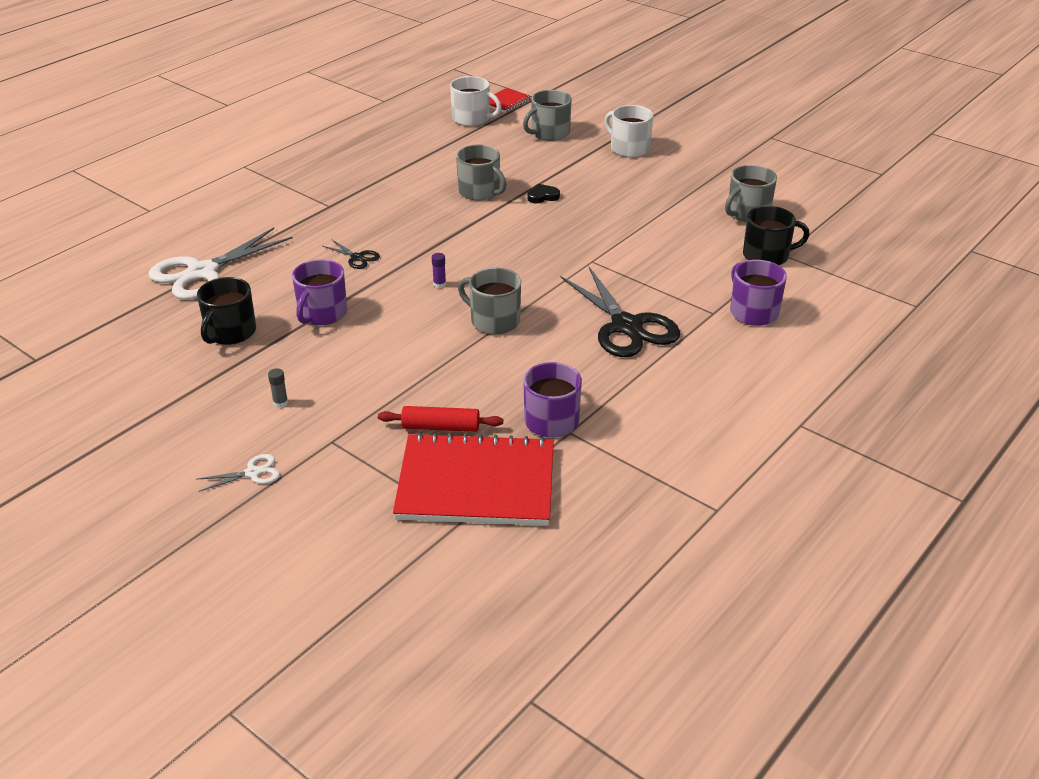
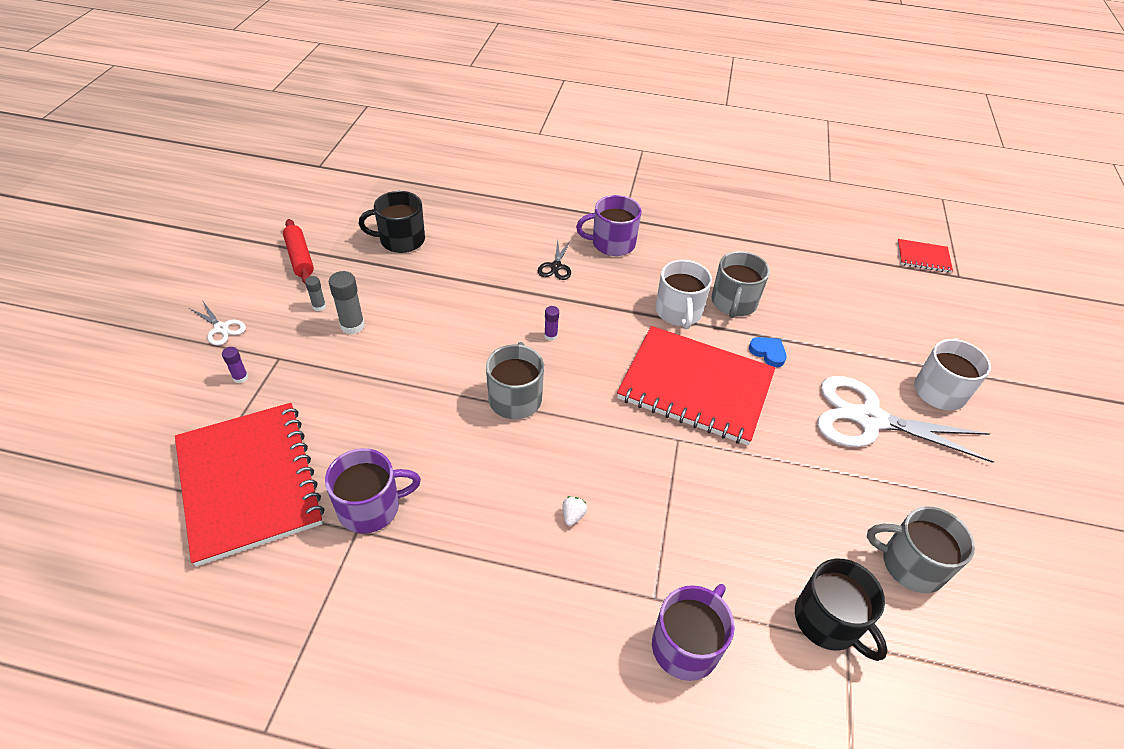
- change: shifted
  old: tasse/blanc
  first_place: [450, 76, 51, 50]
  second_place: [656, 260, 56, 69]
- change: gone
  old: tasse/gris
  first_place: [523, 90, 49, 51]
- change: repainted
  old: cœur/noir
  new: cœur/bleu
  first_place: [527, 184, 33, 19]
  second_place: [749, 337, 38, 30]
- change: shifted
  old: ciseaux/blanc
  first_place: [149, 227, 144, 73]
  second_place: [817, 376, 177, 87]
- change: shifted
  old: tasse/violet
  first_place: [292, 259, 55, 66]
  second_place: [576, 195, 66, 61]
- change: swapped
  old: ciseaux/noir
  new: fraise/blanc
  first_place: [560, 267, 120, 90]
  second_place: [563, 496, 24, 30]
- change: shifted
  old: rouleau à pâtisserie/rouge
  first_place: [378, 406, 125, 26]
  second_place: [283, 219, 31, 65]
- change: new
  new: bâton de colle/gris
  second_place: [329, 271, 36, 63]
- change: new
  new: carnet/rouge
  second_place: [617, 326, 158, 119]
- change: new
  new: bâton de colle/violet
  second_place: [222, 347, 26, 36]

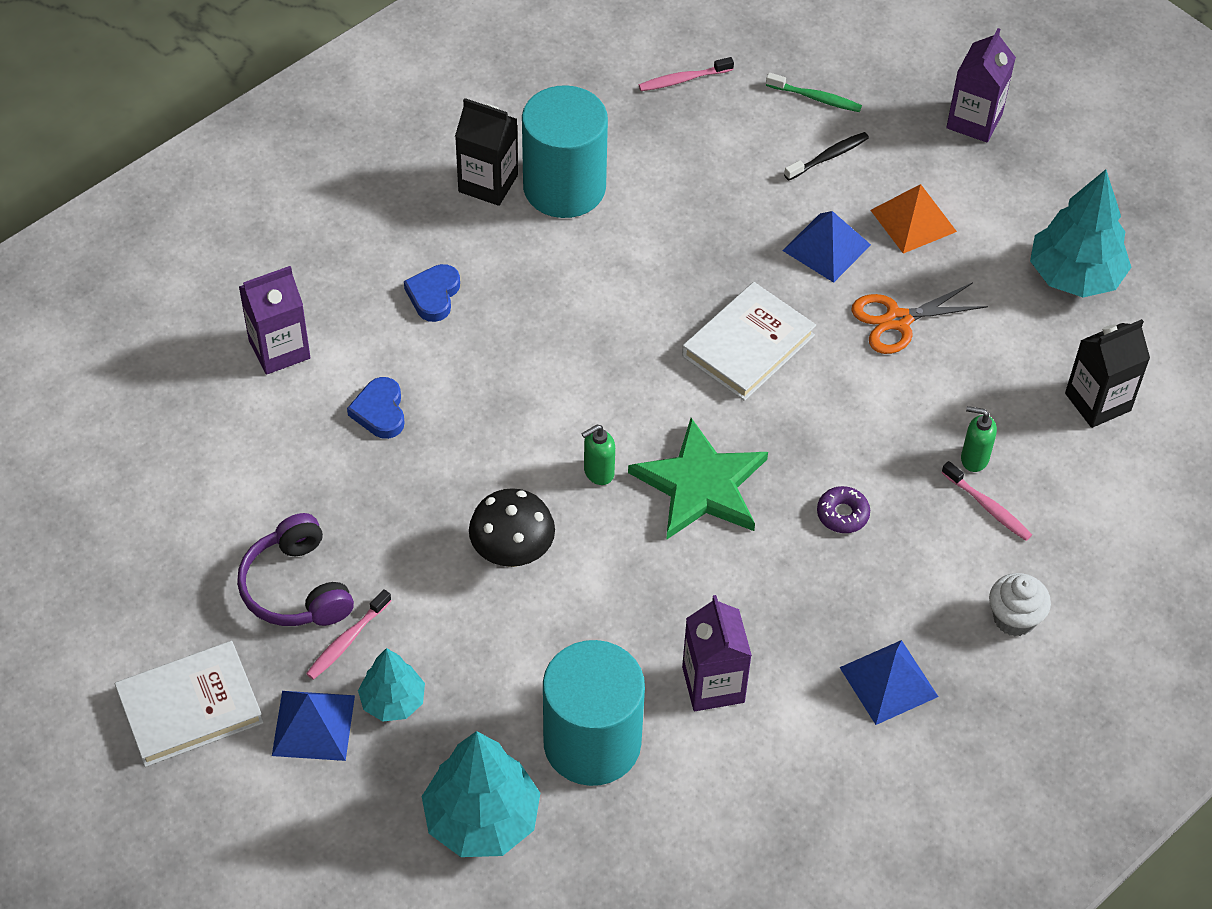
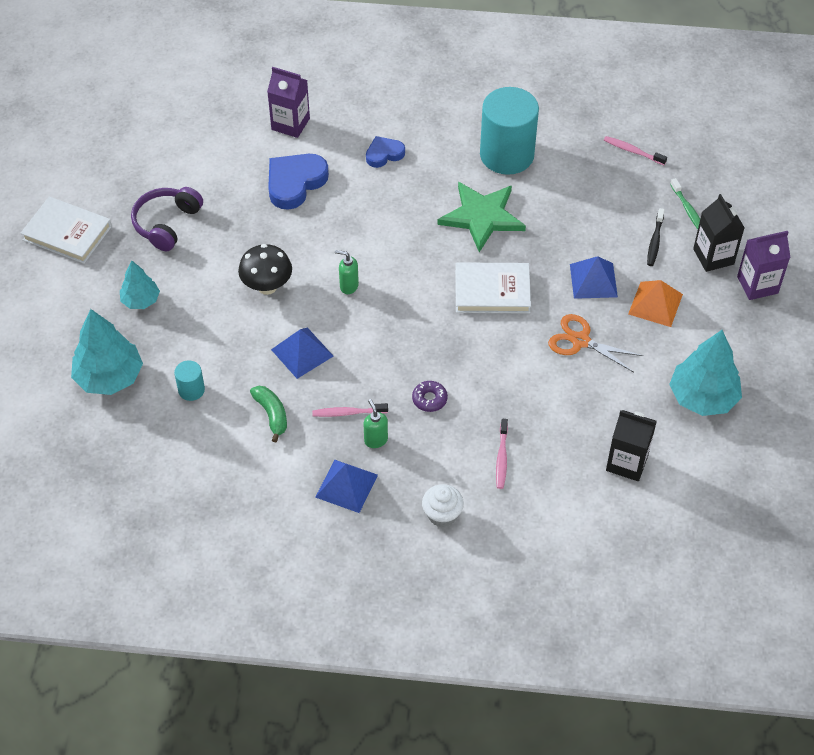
- change: shifted
  old: brique de lait/noir
  first_place: [455, 98, 63, 108]
  second_place: [693, 194, 52, 78]
- change: rotated
  old: brosse à dents/noir
  first_place: [784, 132, 85, 48]
  second_place: [647, 208, 18, 58]
  degrees: 90
- change: scaled
  old: cœur/bleu
  first_place: [347, 377, 58, 62]
  second_place: [268, 154, 61, 56]
  factor: 1.68
- change: shifted
  old: distributeur de savon/vert
  first_place: [961, 406, 36, 66]
  second_place: [364, 399, 24, 49]
- change: shifted
  old: étoile/vert
  first_place: [628, 418, 140, 122]
  second_place: [437, 182, 89, 70]
- change: shifted
  old: brosse à dents/rose
  first_place: [306, 589, 86, 91]
  second_place: [312, 403, 76, 14]
- change: swapped
  old: brique de lait/violet
  new: banane/vert
  first_place: [682, 595, 70, 116]
  second_place: [250, 386, 37, 56]
- change: scaled
  old: cylindre/turquoise
  first_place: [543, 640, 102, 146]
  second_place: [174, 360, 31, 41]
  factor: 0.44
- change: shifted
  old: pyramide/bleu
  first_place: [272, 691, 83, 70]
  second_place: [271, 327, 62, 52]

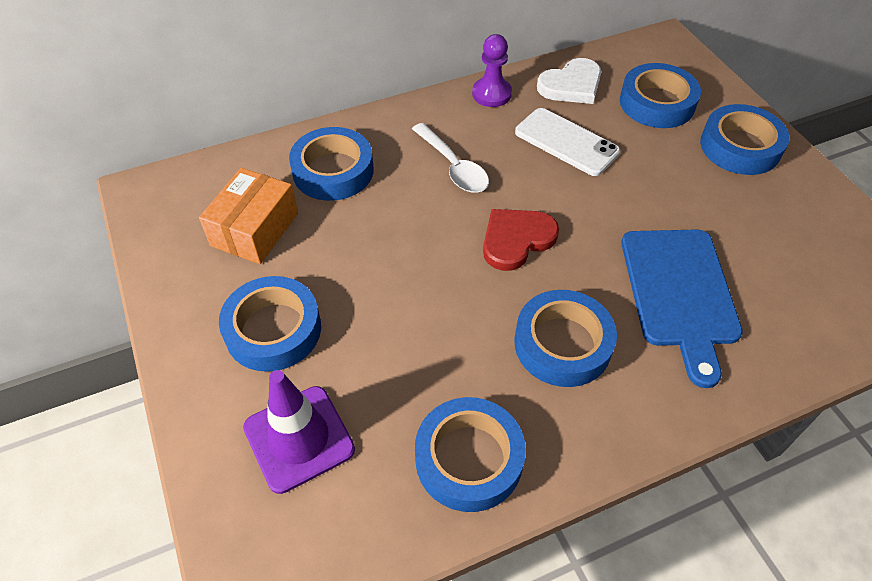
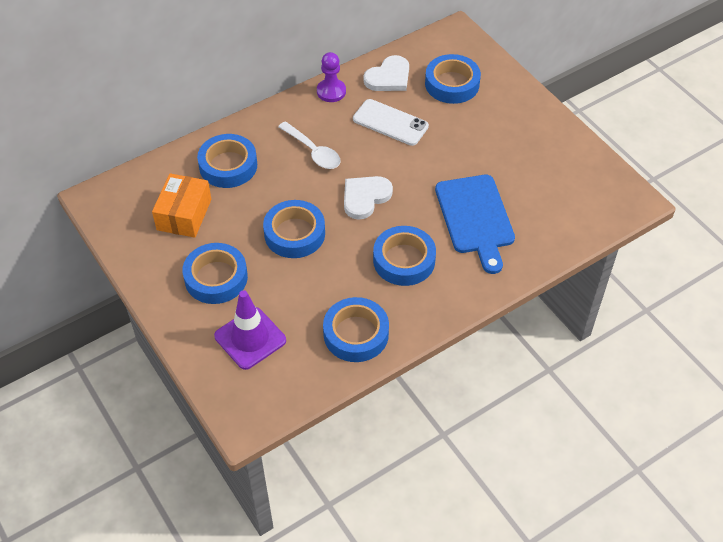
- change: shifted
  old: ruban adhésif/bleu
  first_place: [700, 104, 90, 71]
  second_place: [263, 200, 62, 58]
- change: repainted
  old: cœur/rouge
  new: cœur/blanc
  first_place: [483, 209, 76, 62]
  second_place: [344, 176, 49, 44]

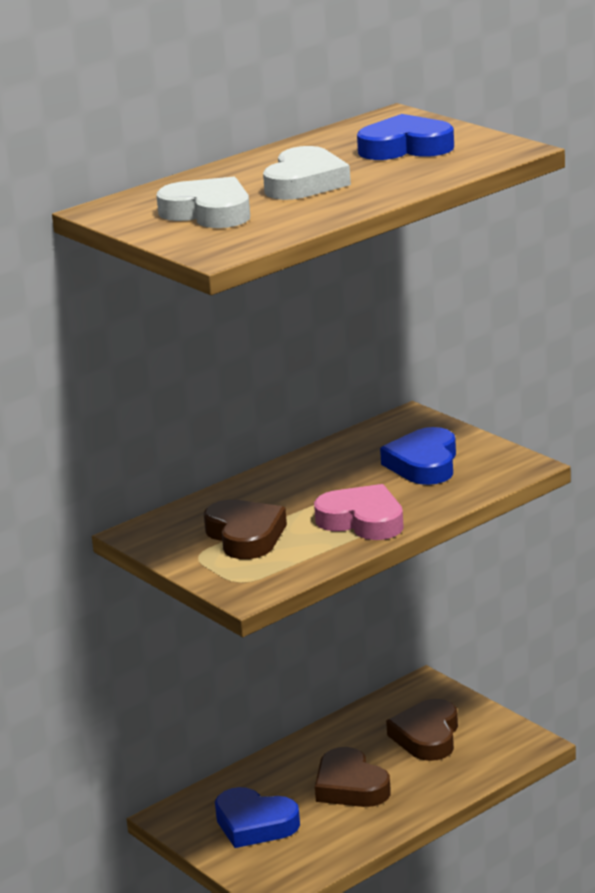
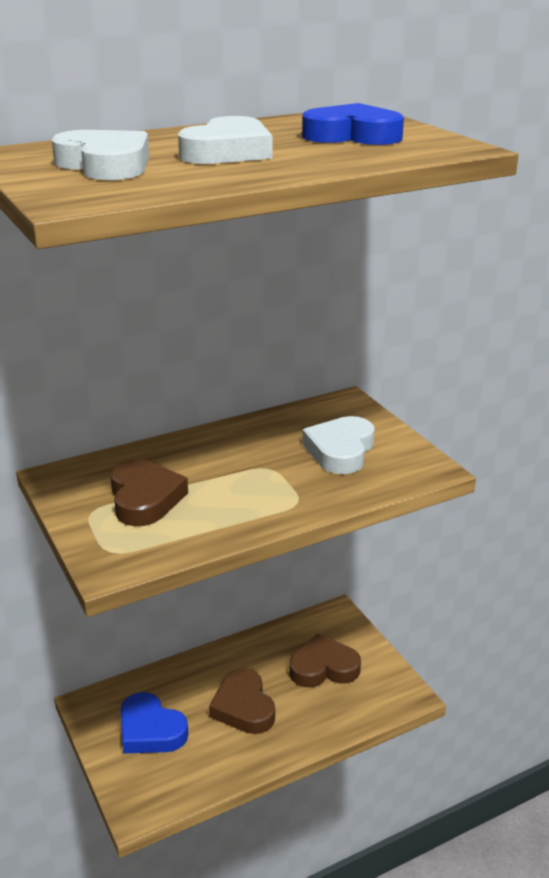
- change: repainted
  old: cœur/bleu
  new: cœur/blanc
  first_place: [380, 427, 76, 58]
  second_place: [302, 416, 72, 58]
- change: gone
  old: cœur/rose
  first_place: [314, 484, 90, 56]
- change: rotated
  old: cœur/marron
  first_place: [386, 699, 72, 62]
  second_place: [289, 634, 72, 53]
  degrees: 60

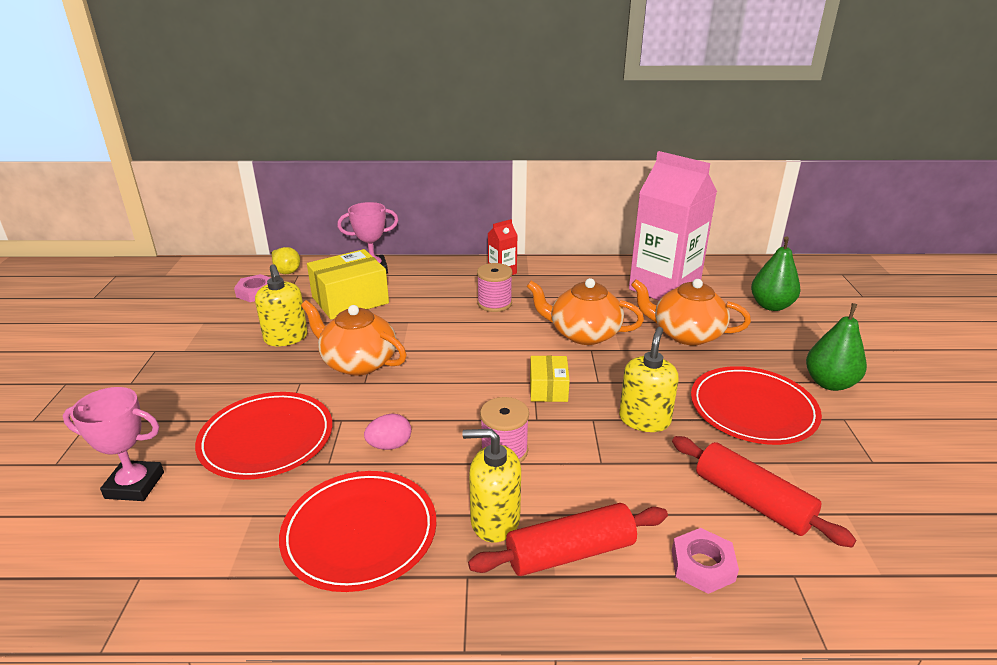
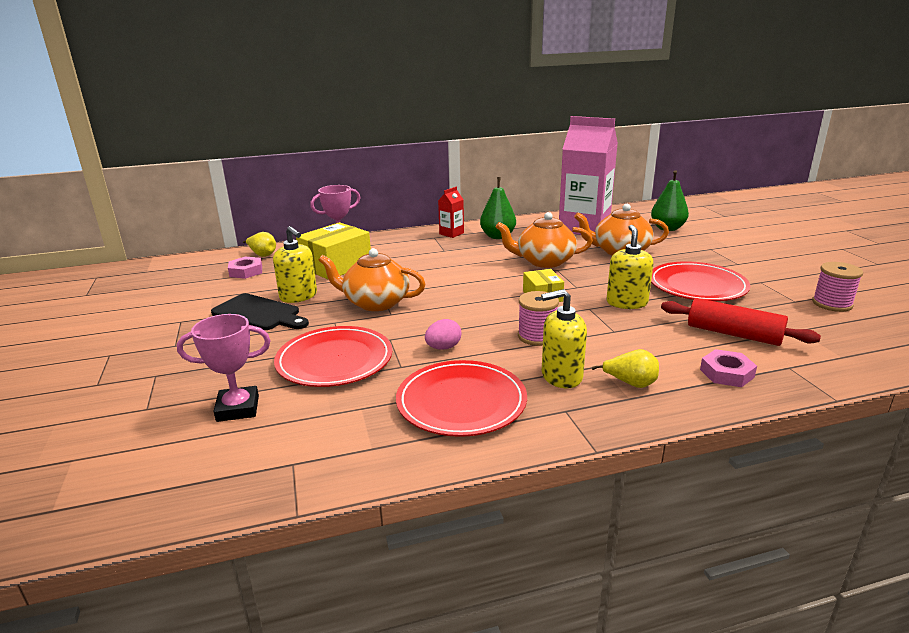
- change: shifted
  old: bobine/rose
  first_place: [477, 263, 36, 49]
  second_place: [812, 262, 51, 50]
- change: shifted
  old: poire/vert
  first_place: [806, 303, 61, 88]
  second_place: [480, 177, 36, 62]
- change: swapped
  old: rouleau à pâtisserie/rouge
  new: poire/jaune
  first_place: [468, 503, 200, 73]
  second_place: [592, 349, 67, 39]
- change: new
  new: planche à découper/noir
  second_place: [211, 293, 98, 37]

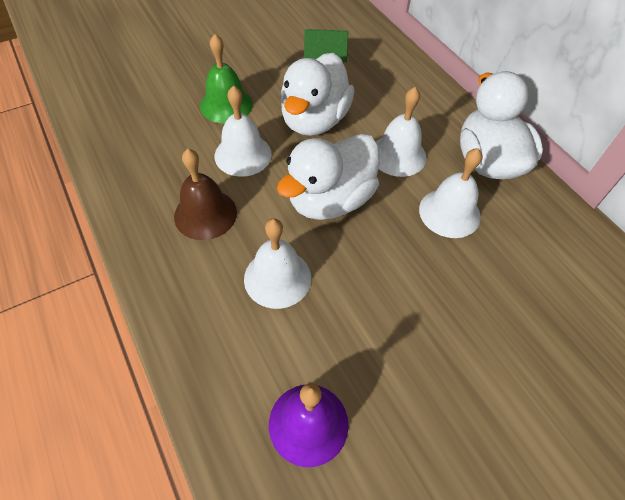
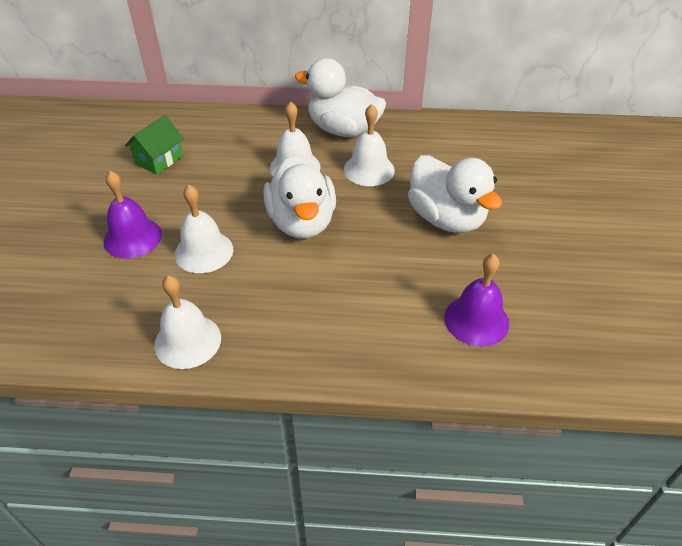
- change: repainted
  old: cloche/vert
  new: cloche/violet
  first_place: [200, 34, 53, 90]
  second_place: [104, 171, 58, 87]
- change: shifted
  old: canard/blanc
  first_place: [280, 53, 74, 83]
  second_place: [408, 155, 94, 78]
- change: gone
  old: cloche/marron
  first_place: [174, 149, 63, 91]
- change: shifted
  old: cloche/blanc
  first_place: [244, 219, 67, 90]
  second_place: [154, 275, 67, 94]

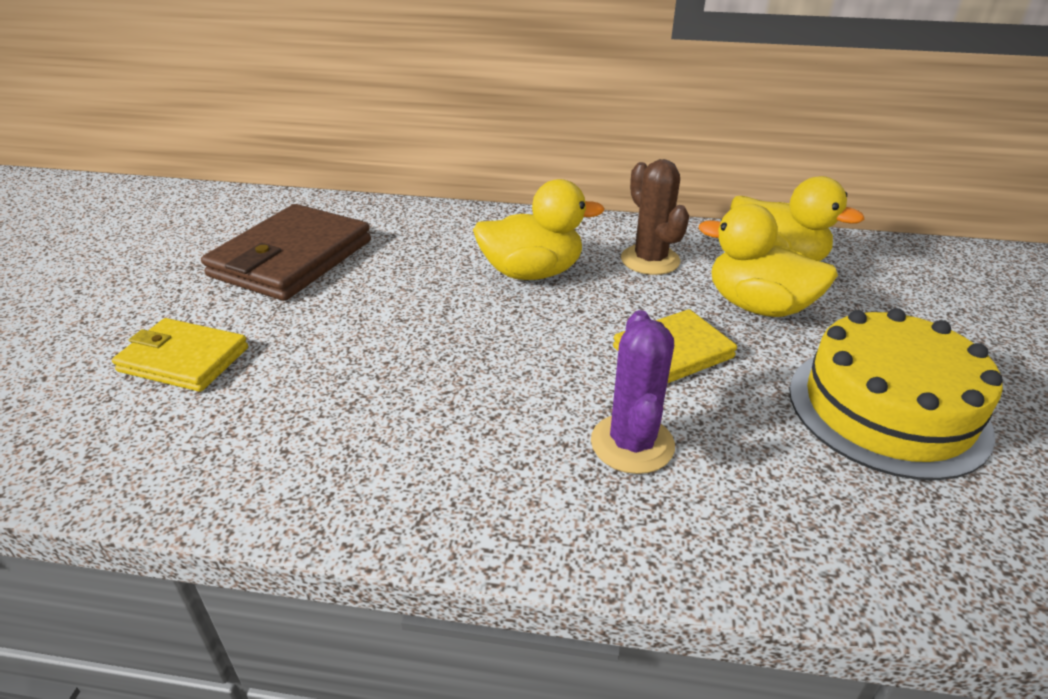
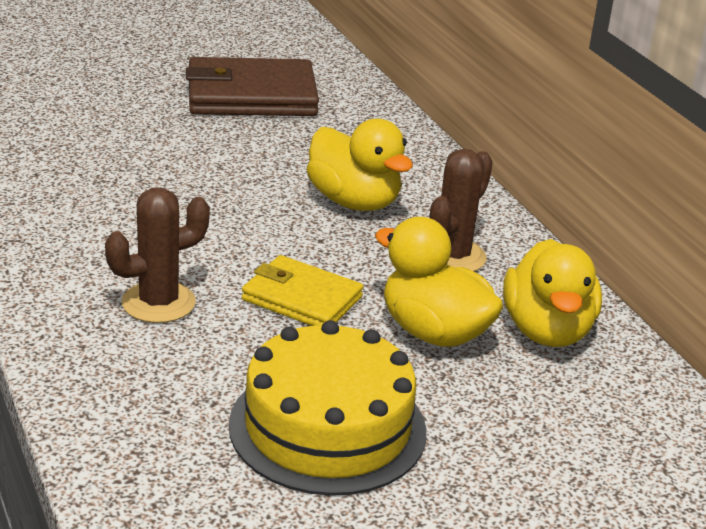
- change: rotated
  old: canard/jaune
  first_place: [699, 204, 139, 113]
  second_place: [375, 217, 128, 130]
  degrees: -45
- change: repainted
  old: cactus/violet
  new: cactus/marron
  first_place: [591, 310, 84, 164]
  second_place: [105, 187, 105, 136]
- change: gone
  old: portefeuille/jaune
  first_place: [112, 318, 136, 74]

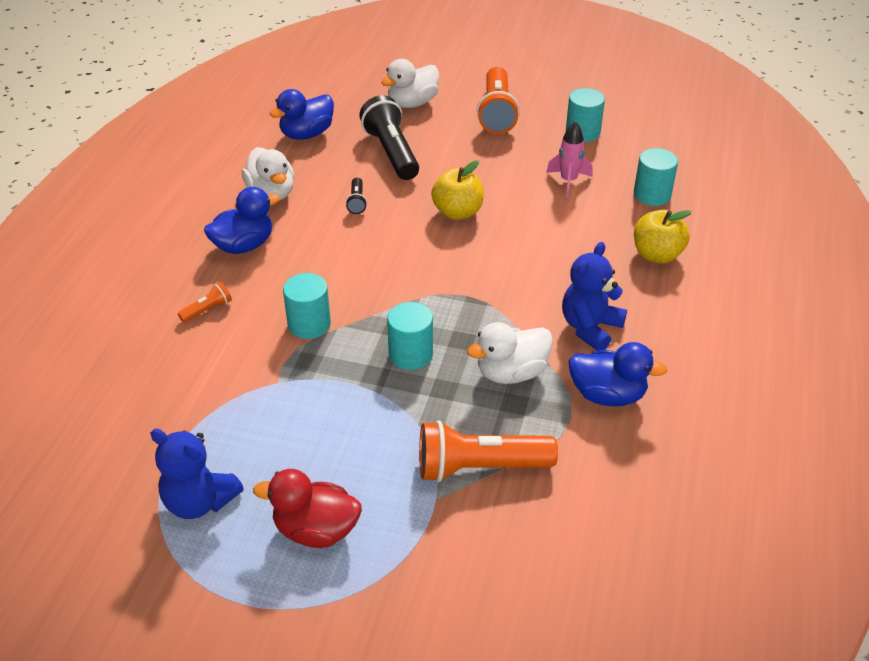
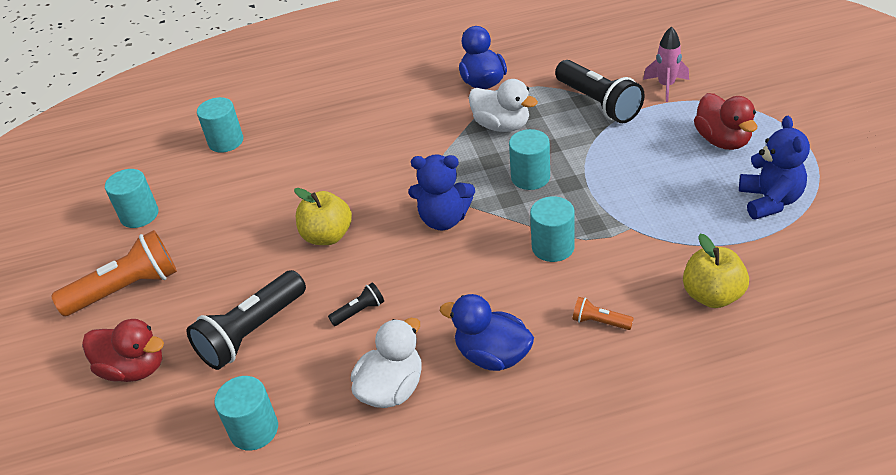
- change: repainted
  old: canard/blanc
  new: canard/rouge
  first_place: [381, 59, 58, 49]
  second_place: [82, 319, 82, 63]
- change: swapped
  old: canard/bleu
  new: cylindre/turquoise
  first_place: [270, 89, 64, 51]
  second_place: [214, 376, 64, 75]
- change: shifted
  old: fusée/rose
  first_place: [546, 121, 47, 77]
  second_place: [643, 26, 46, 76]
- change: shifted
  old: pomme/jaune
  first_place: [634, 210, 58, 53]
  second_place: [683, 234, 66, 74]
- change: shifted
  old: ours en peluche/bleu
  first_place: [562, 242, 65, 109]
  second_place: [409, 154, 66, 76]
- change: repainted
  old: lampe de poche/orange
  new: lampe de poche/noir
  first_place: [419, 420, 139, 62]
  second_place: [555, 60, 90, 63]

